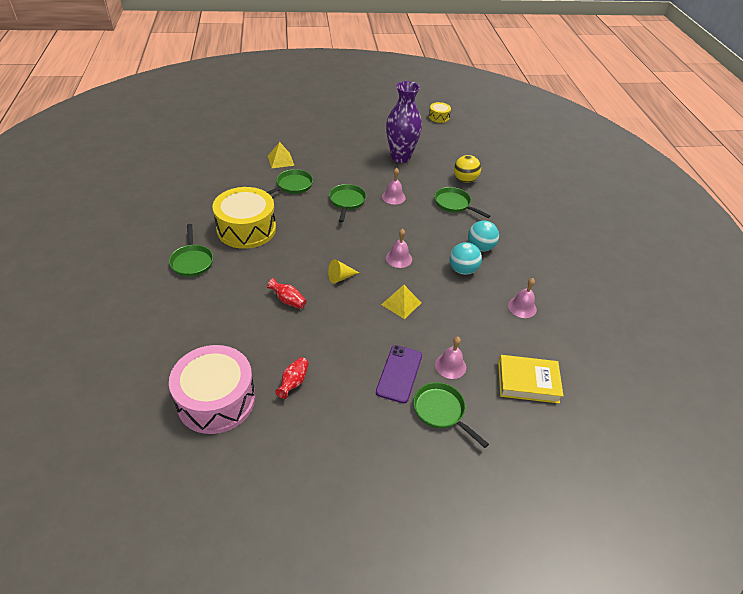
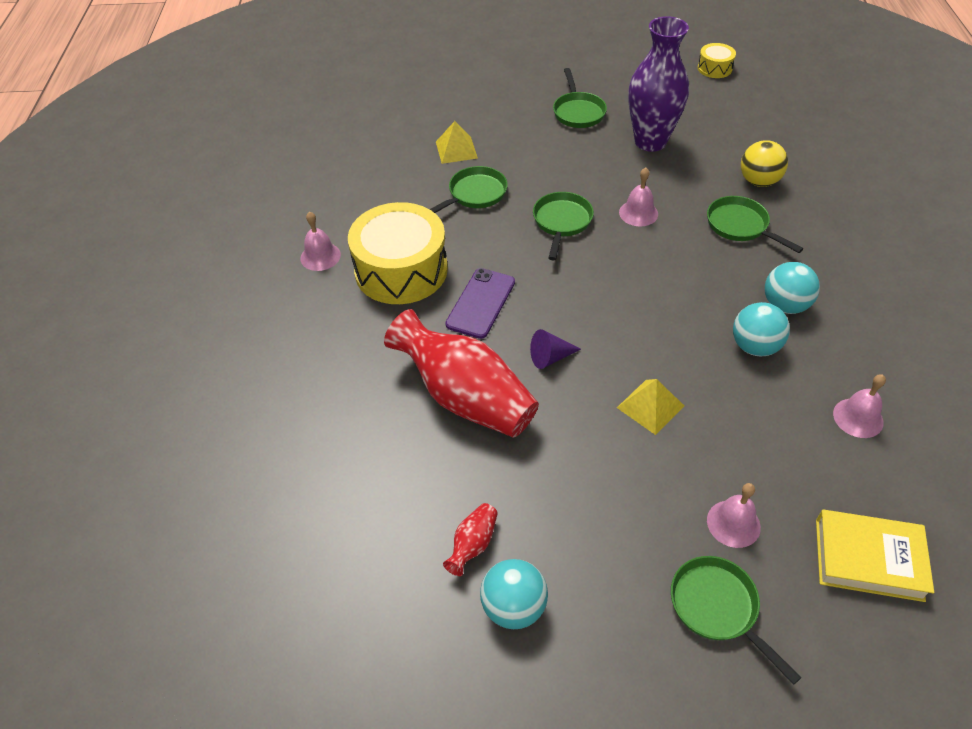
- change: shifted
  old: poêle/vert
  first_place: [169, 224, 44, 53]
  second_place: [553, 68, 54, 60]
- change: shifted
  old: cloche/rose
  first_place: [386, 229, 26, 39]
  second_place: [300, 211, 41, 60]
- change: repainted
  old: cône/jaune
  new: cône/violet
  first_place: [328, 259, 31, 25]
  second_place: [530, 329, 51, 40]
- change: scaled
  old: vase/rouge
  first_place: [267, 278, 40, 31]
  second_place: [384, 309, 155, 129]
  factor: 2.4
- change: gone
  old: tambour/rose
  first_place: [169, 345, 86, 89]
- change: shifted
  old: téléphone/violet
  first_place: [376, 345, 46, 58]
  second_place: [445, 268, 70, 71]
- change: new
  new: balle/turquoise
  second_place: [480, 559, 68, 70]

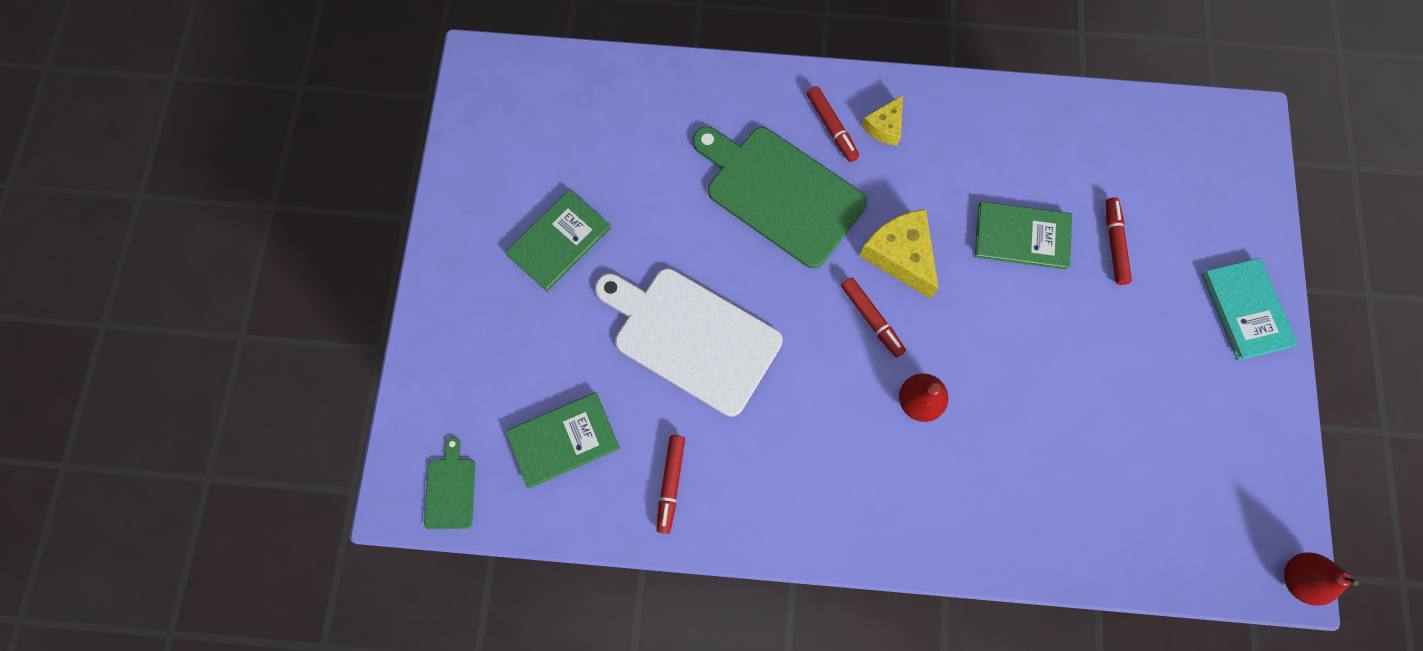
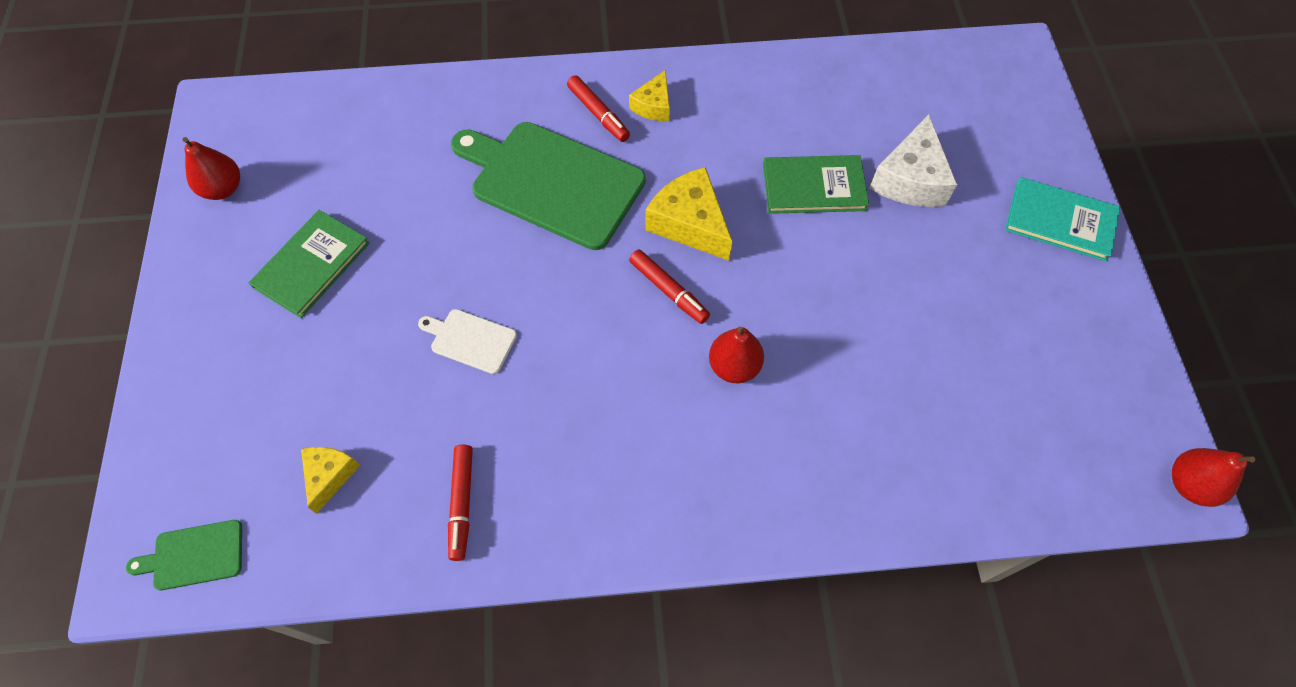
- change: swapped
  old: feutre/rouge
  new: fromage/blanc
  first_place: [1106, 197, 26, 88]
  second_place: [870, 115, 87, 92]
- change: rotated
  old: livre/turquoise
  first_place: [1202, 258, 96, 102]
  second_place: [1005, 177, 115, 84]
  degrees: -45
- change: scaled
  old: planche à découper/blanc
  first_place: [595, 268, 188, 149]
  second_place: [418, 309, 99, 65]
  factor: 0.45
- change: swapped
  old: livre/vert
  new: fromage/jaune
  first_place: [506, 392, 114, 96]
  second_place: [301, 447, 60, 67]
- change: rotated
  old: planche à découper/vert
  first_place: [424, 437, 51, 92]
  second_place: [126, 520, 116, 70]
  degrees: -90
- change: new
  new: poire/rouge
  second_place: [183, 137, 57, 63]

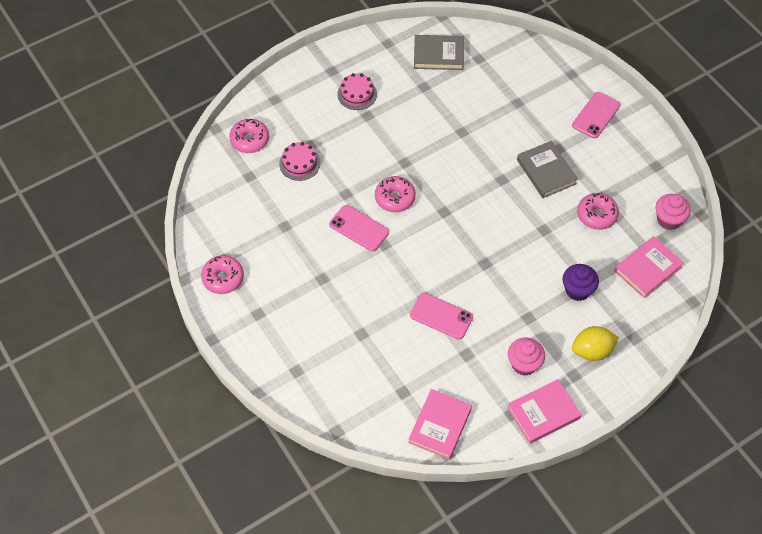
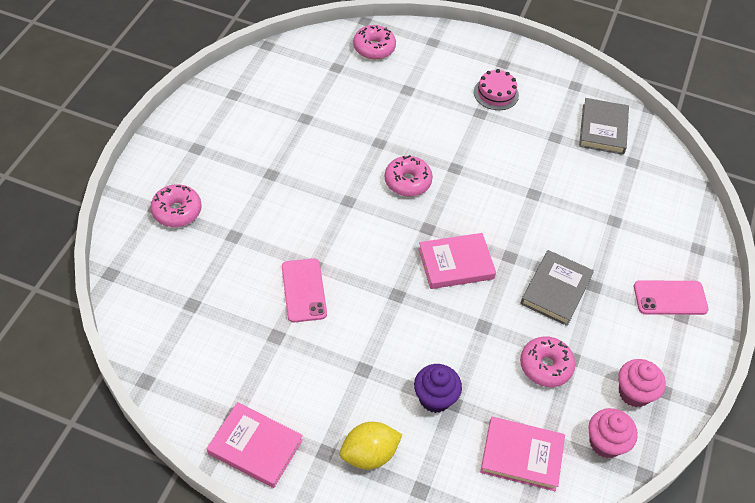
- change: rotated
  old: livre/gris
  first_place: [414, 35, 50, 35]
  second_place: [579, 98, 50, 57]
  degrees: 45
- change: gone
  old: gâteau/rose
  first_place: [279, 142, 42, 39]
- change: gone
  old: téléphone/rose
  first_place: [329, 205, 60, 46]
- change: shifted
  old: beignet/rose
  first_place: [201, 255, 43, 39]
  second_place: [150, 184, 52, 43]
- change: rotated
  old: citron/jaune
  first_place: [572, 326, 47, 35]
  second_place: [340, 422, 62, 47]
  degrees: -60
- change: shifted
  old: muffin/rose
  first_place: [508, 337, 37, 39]
  second_place: [618, 359, 48, 48]
- change: shifted
  old: livre/rose
  first_place: [408, 389, 64, 70]
  second_place: [418, 233, 78, 56]

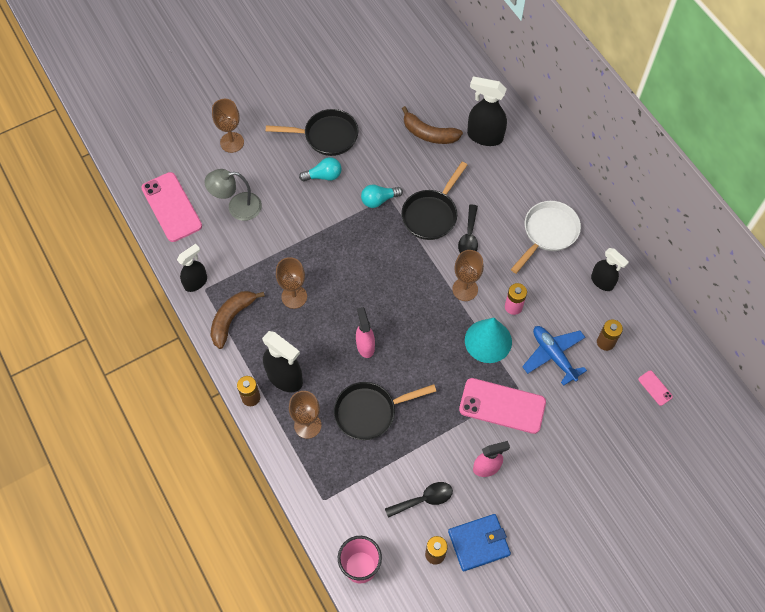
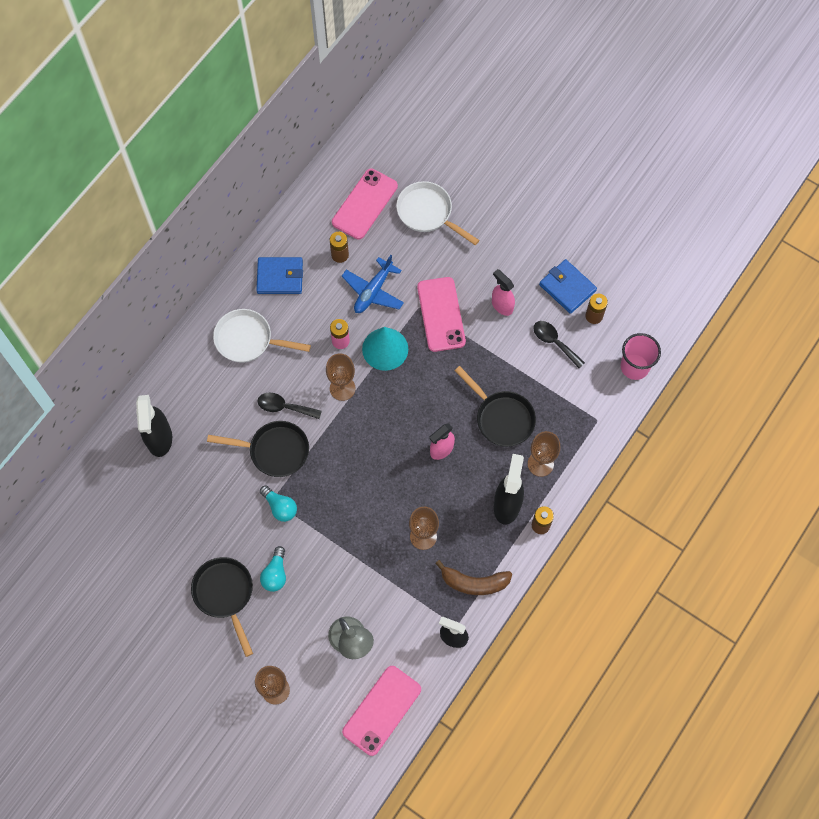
- change: gone
  old: banane/marron
  first_place: [402, 106, 61, 38]
- change: rotated
  old: ampoule/turquoise
  first_place: [299, 157, 43, 24]
  second_place: [260, 546, 26, 46]
  degrees: -135
- change: rotated
  old: cuillère/noir
  first_place: [458, 205, 20, 48]
  second_place: [258, 393, 64, 26]
  degrees: -150
- change: swapped
  old: vaporisateur/noir
  new: portefeuille/bleu
  first_place: [591, 248, 38, 43]
  second_place: [256, 257, 47, 37]
- change: scaled
  old: téléphone/rose
  first_place: [638, 370, 35, 36]
  second_place: [332, 169, 66, 71]
  factor: 2.29
- change: new
  new: poêle/blanc
  second_place: [396, 181, 84, 64]

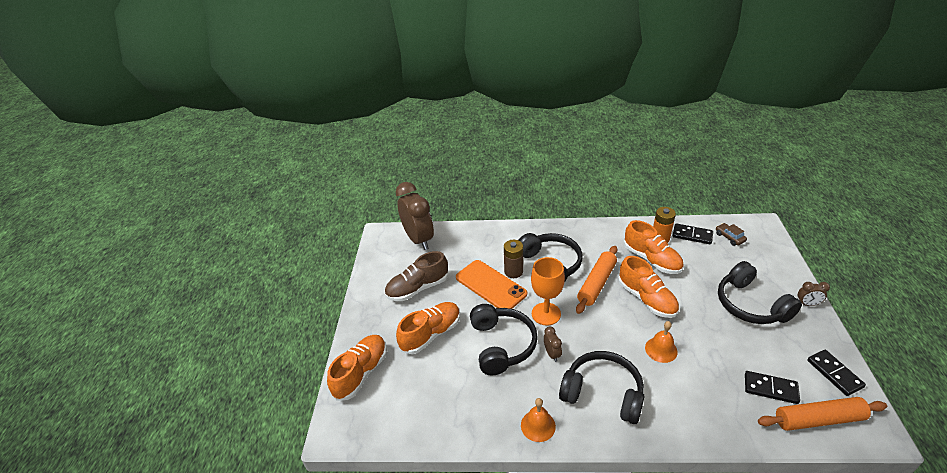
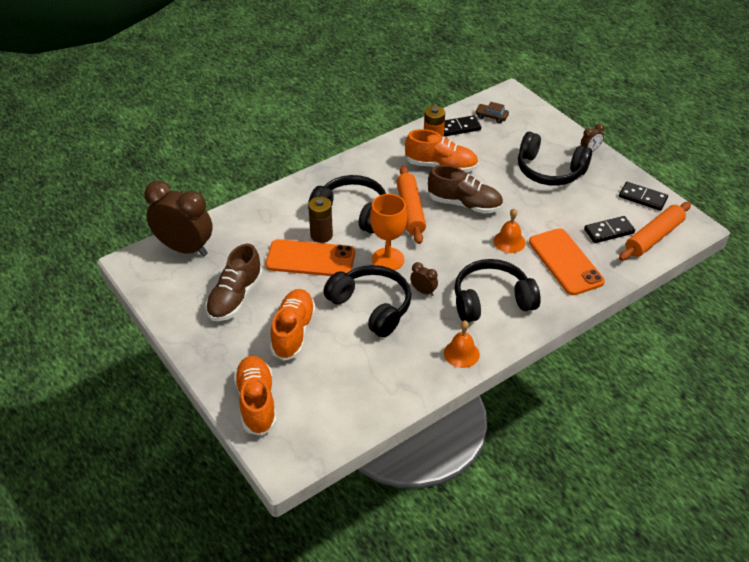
- change: repainted
  old: chaussure/orange
  new: chaussure/marron
  first_place: [618, 256, 61, 62]
  second_place: [428, 165, 75, 49]
- change: new
  new: téléphone/orange
  second_place: [529, 228, 76, 67]

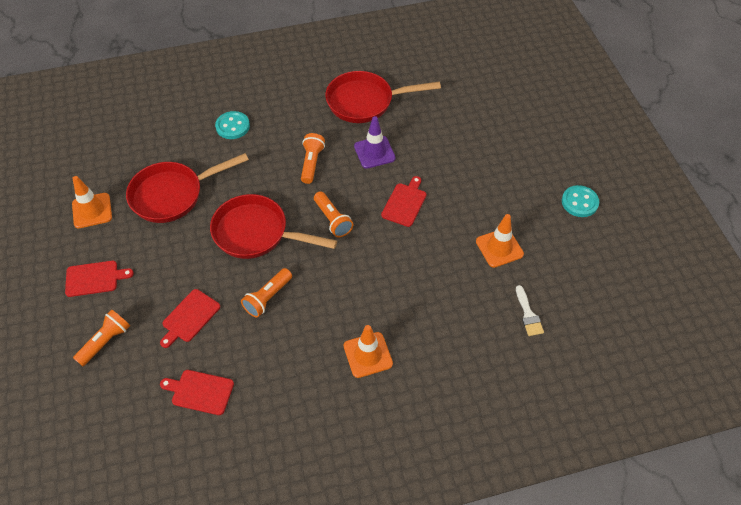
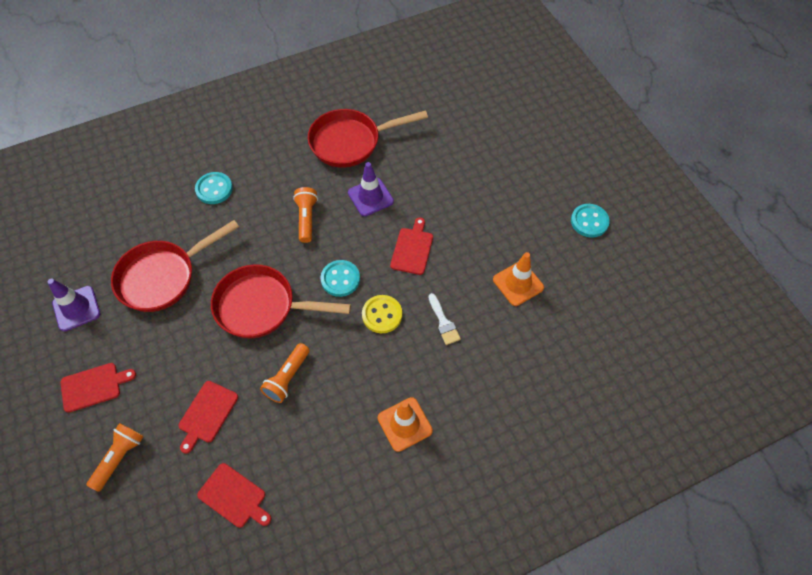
- change: repainted
  old: cône de chantier/orange
  new: cône de chantier/violet
  first_place: [72, 176, 40, 52]
  second_place: [48, 279, 53, 53]
- change: swapped
  old: lampe de poche/orange
  new: bouton/turquoise
  first_place: [314, 191, 39, 46]
  second_place: [321, 260, 39, 37]
- change: shifted
  old: pinceau/blanc
  first_place: [516, 285, 28, 51]
  second_place: [429, 293, 32, 52]
- change: rotated
  old: planche à découper/rouge
  first_place: [160, 370, 74, 45]
  second_place: [197, 463, 74, 65]
  degrees: -150
- change: new
  new: bouton/jaune
  second_place: [362, 295, 40, 38]

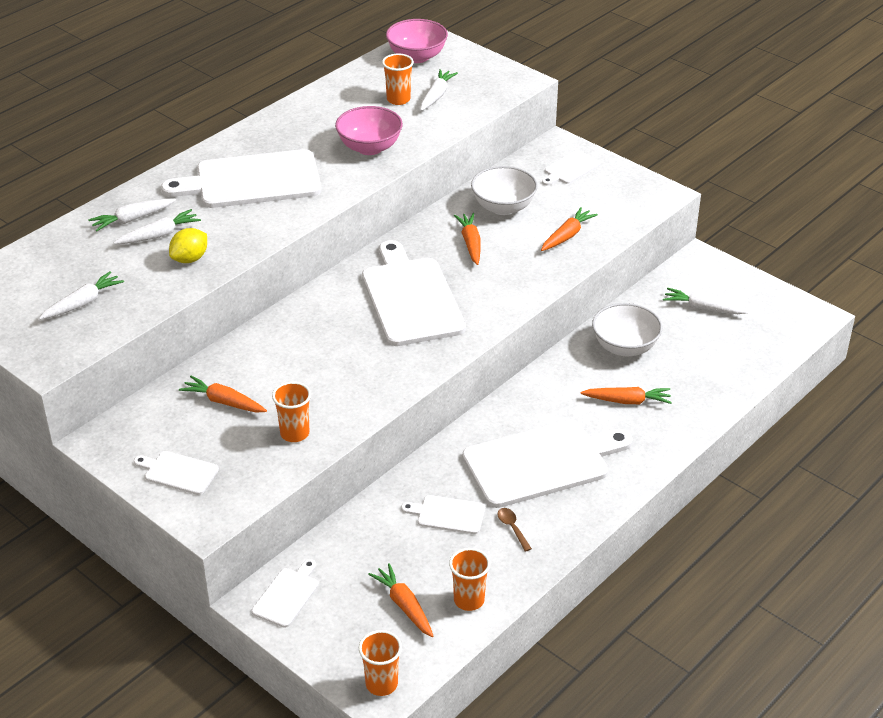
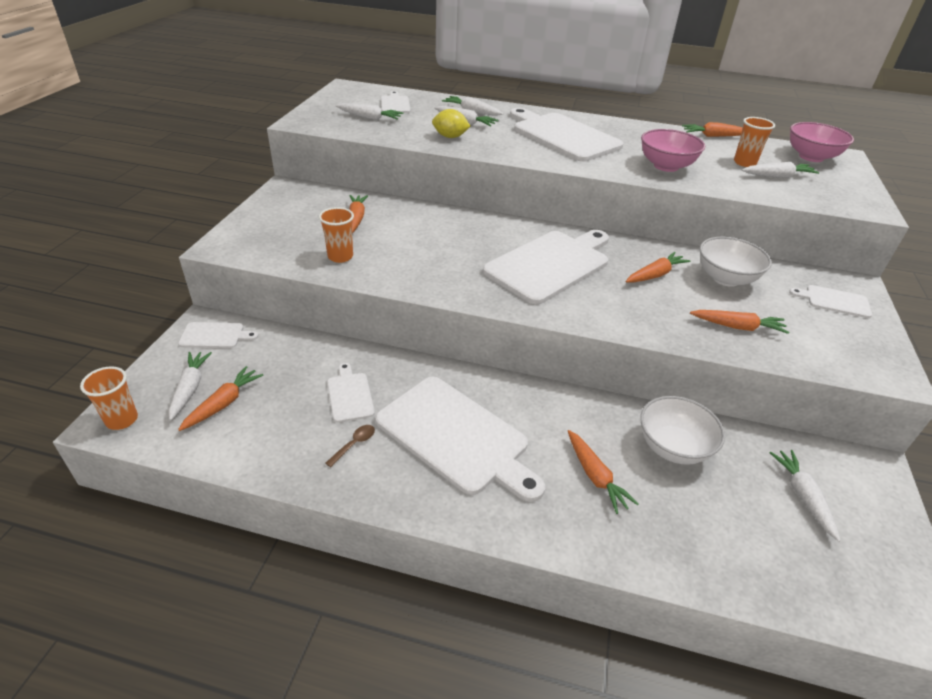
- change: shifted
  old: planche à découper/blanc
  first_place: [134, 451, 85, 44]
  second_place: [381, 91, 29, 22]
- change: gone
  old: gobelet/orange
  first_place: [449, 548, 41, 63]
- change: new
  new: carotte/orange
  second_place: [682, 122, 61, 15]
- change: new
  new: carotte/blanc
  second_place: [169, 352, 43, 69]

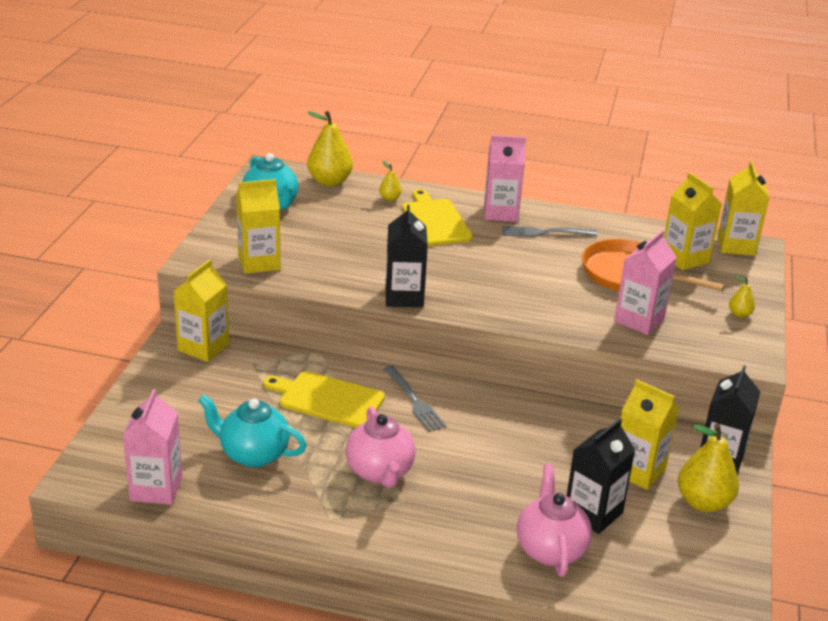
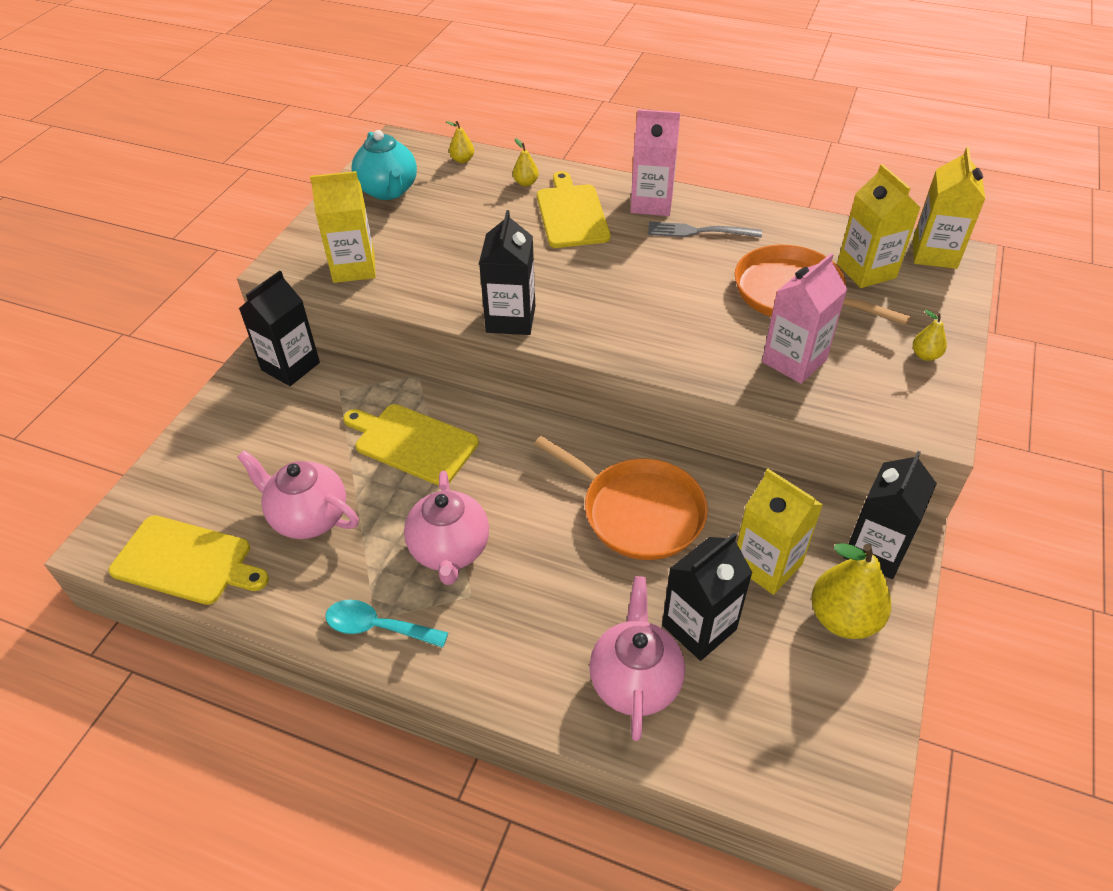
- change: scaled
  old: poire/jaune
  first_place: [307, 111, 46, 75]
  second_place: [446, 121, 28, 42]
  factor: 0.48
- change: repainted
  old: brique de lait/jaune
  new: brique de lait/noir
  first_place: [174, 259, 55, 103]
  second_place: [239, 271, 81, 115]
- change: gone
  old: fourchette/gris
  first_place: [384, 366, 62, 66]
- change: swapped
  old: brique de lait/rose
  new: planche à découper/jaune
  first_place: [123, 389, 59, 116]
  second_place: [109, 515, 160, 90]
- change: repainted
  old: théière/turquoise
  new: théière/rose
  first_place: [198, 395, 109, 73]
  second_place: [237, 450, 122, 89]
- change: new
  new: poêle/orange
  second_place: [534, 436, 174, 124]
- change: new
  new: cuillère/turquoise
  second_place: [325, 600, 123, 48]

